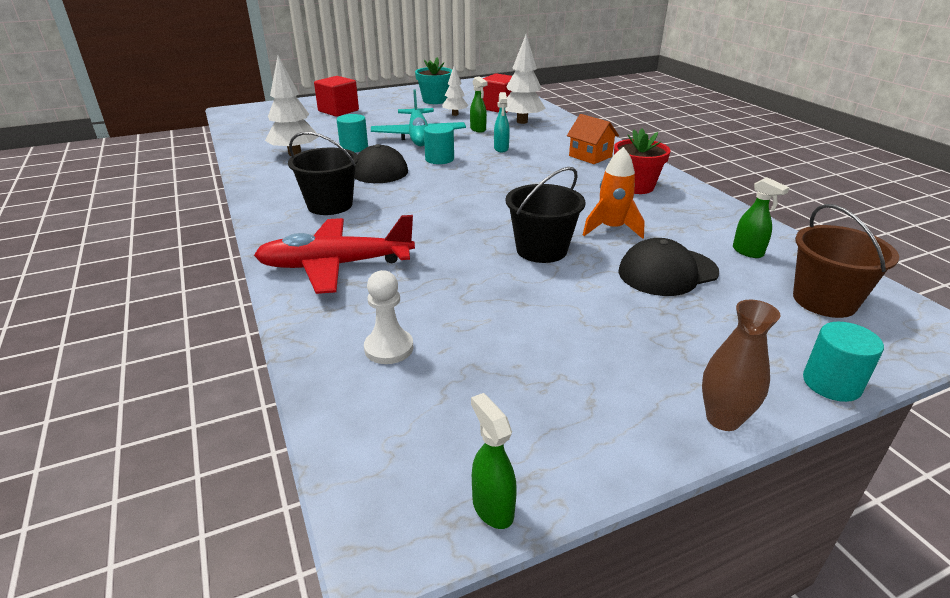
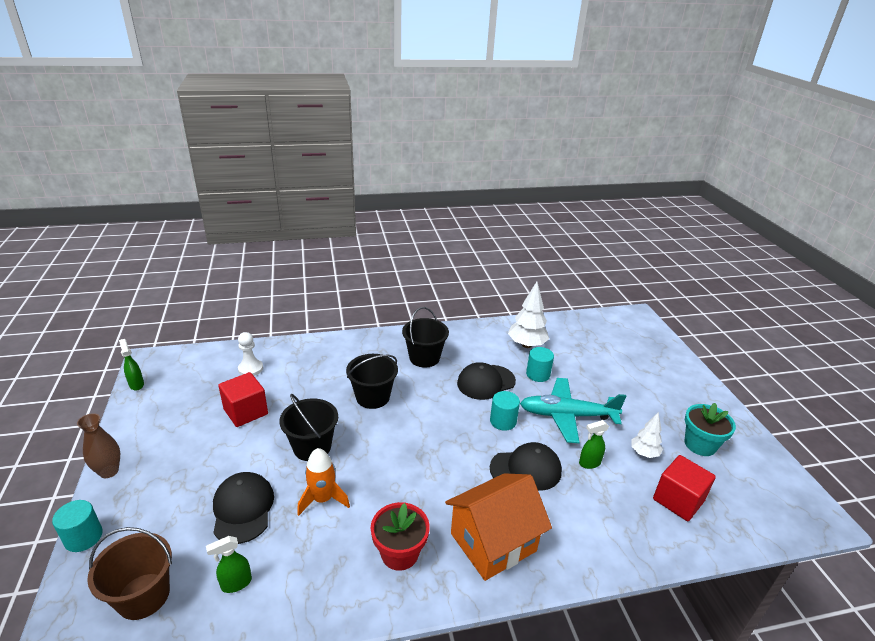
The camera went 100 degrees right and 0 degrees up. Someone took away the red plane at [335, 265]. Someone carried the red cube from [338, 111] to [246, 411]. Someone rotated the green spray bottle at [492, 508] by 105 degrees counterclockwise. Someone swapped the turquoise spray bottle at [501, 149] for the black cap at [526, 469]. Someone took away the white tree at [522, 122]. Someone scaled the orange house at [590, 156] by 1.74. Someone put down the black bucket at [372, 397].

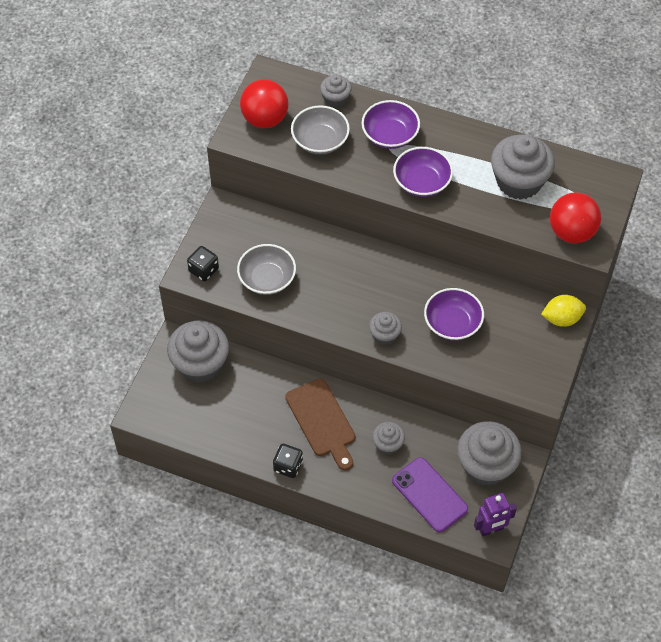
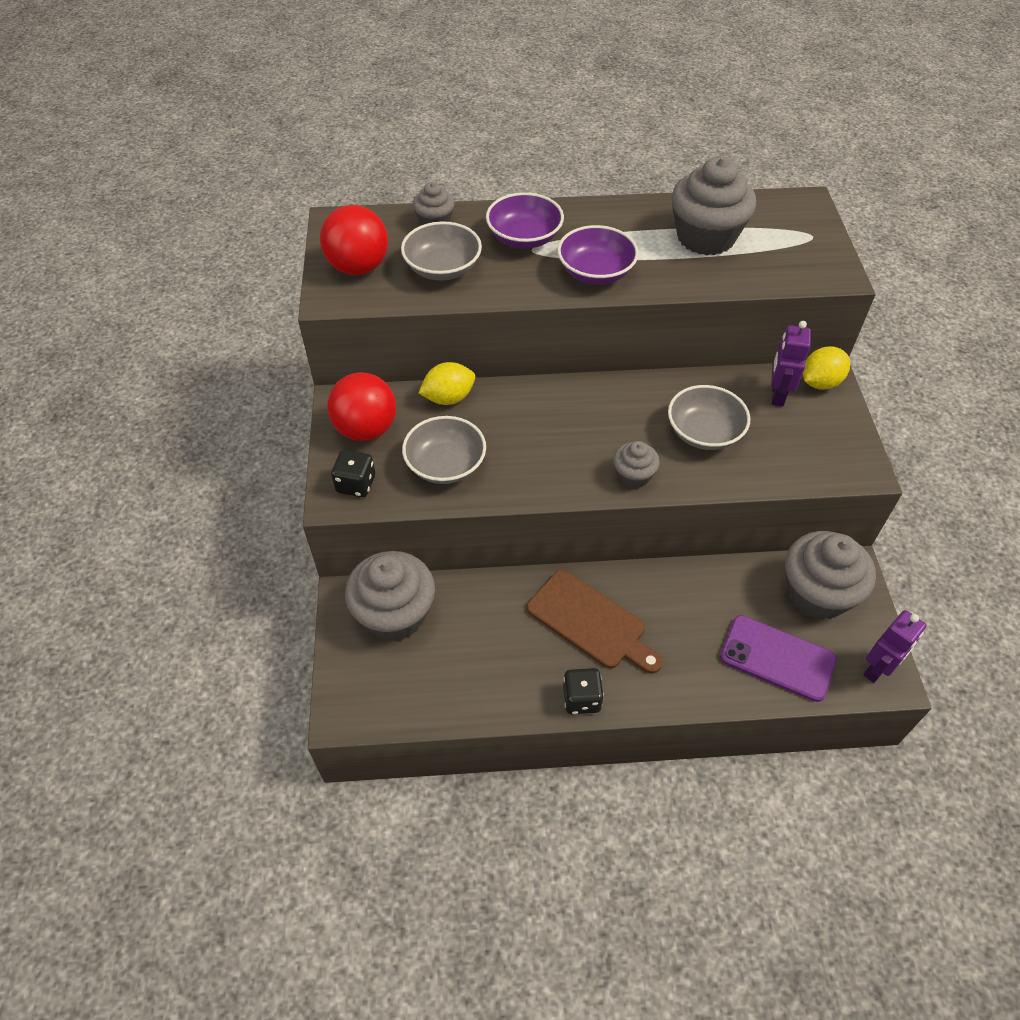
The camera went 25 degrees left and 5 degrees down. Someone took away the grey cupcake at [388, 444]. Someone repainted the purple bowl at [452, 323], which became the grey bowl at [704, 432]. Someone carried the red ball from [571, 232] to [366, 429]. Someone put down the yellow lemon at [448, 398]. Someone put down the purple robot at [777, 395].

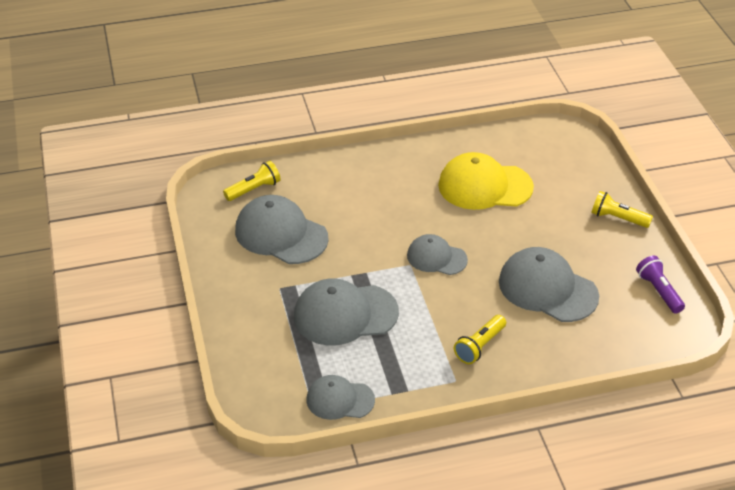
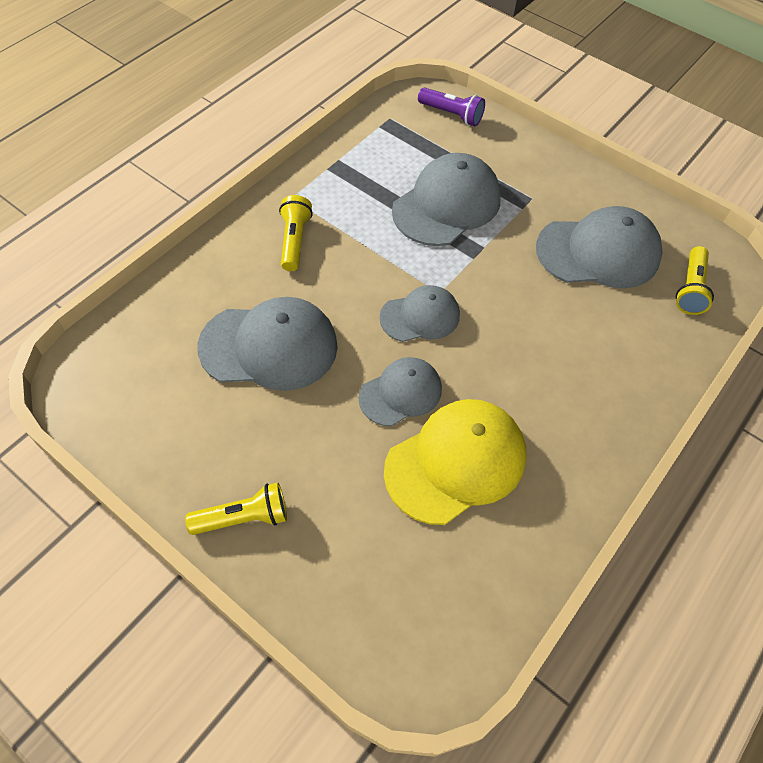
The camera went 140 degrees right and 15 degrees up. Someone carried the grey cap from [340, 400] to [400, 393]. Someone carried the purple flashlight from [659, 291] to [451, 115].

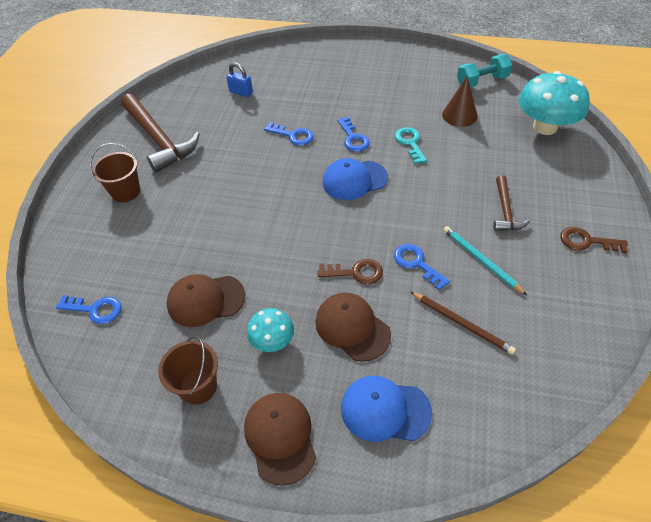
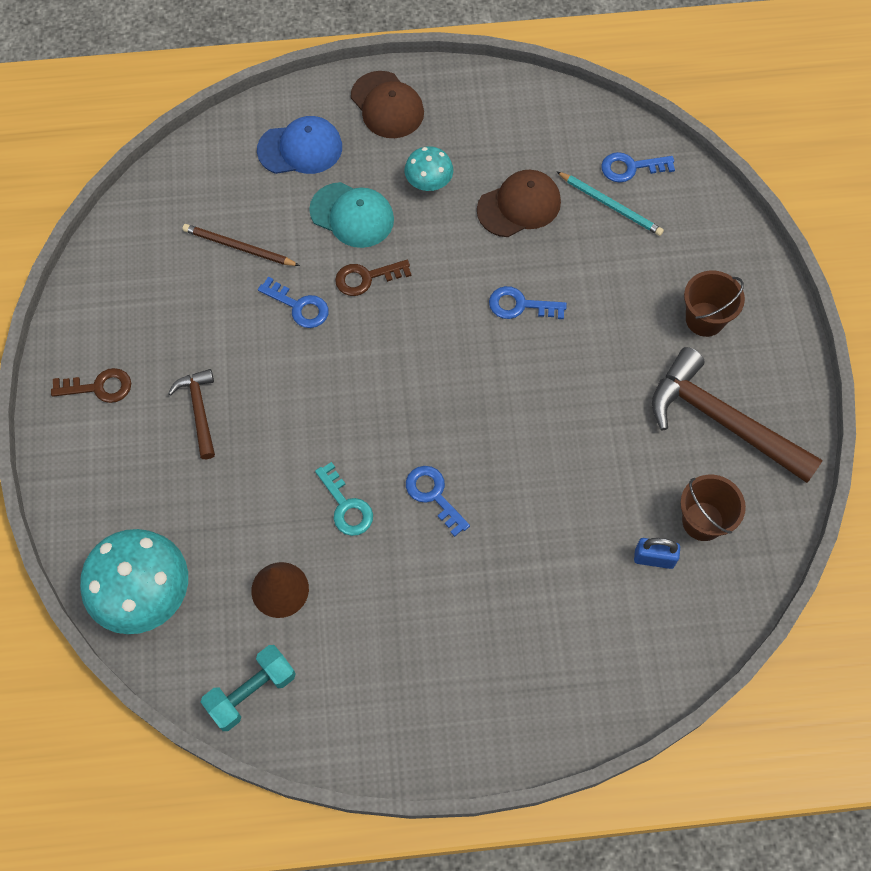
The camera went 160 degrees right and 15 degrees up. Someone carried the brown bucket from [198, 386] to [702, 521]. Someone carried the blue key from [293, 136] to [520, 305]. Someone repainted the brown cap at [352, 327], which became the turquoise cap at [352, 215]. Someone took away the blue cap at [354, 180]. Someone carried the turquoise pencil from [481, 260] to [611, 205].

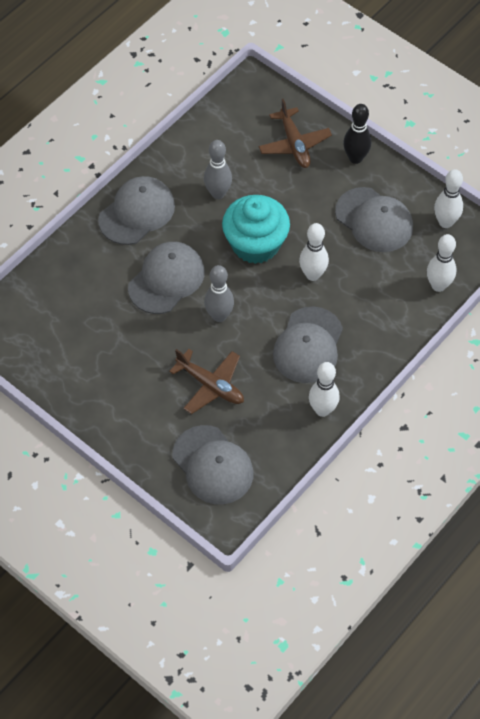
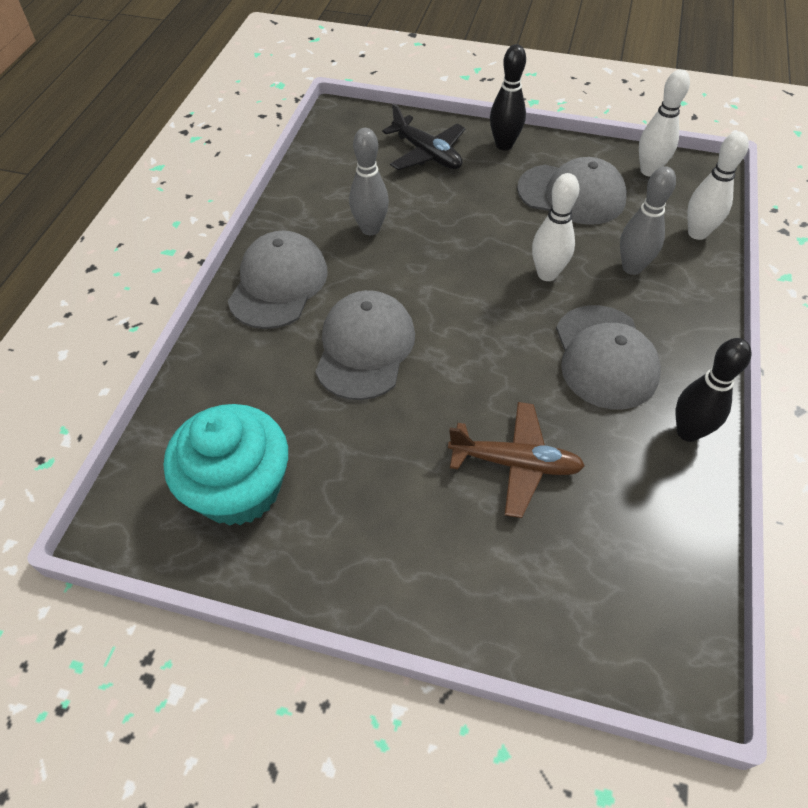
The camera went 25 degrees left and 5 degrees down. Someone took away the grey cap at [213, 465]. Someone carried the grey bowling pin from [219, 316] to [632, 267]. Someone carried the turquoise cupcake from [255, 244] to [239, 488]. Someone repainted the brown plane at [294, 144], which became the black plane at [427, 154]. Someone repainted the white bowling pin at [322, 410], which became the black bowling pin at [688, 432].

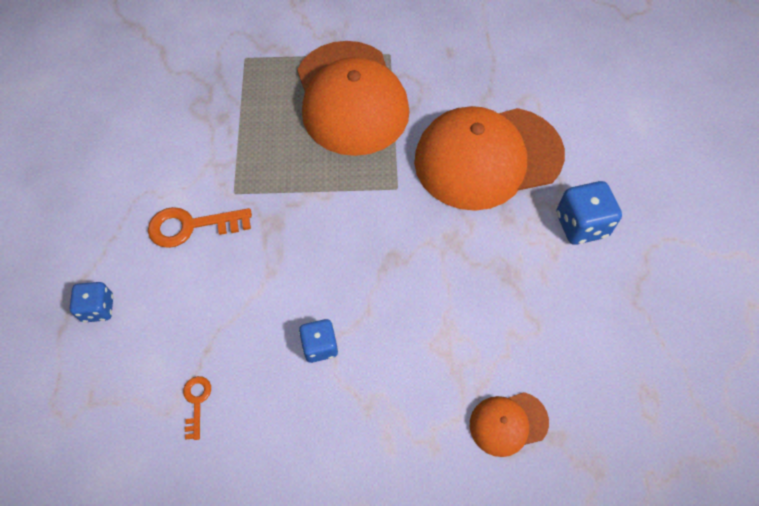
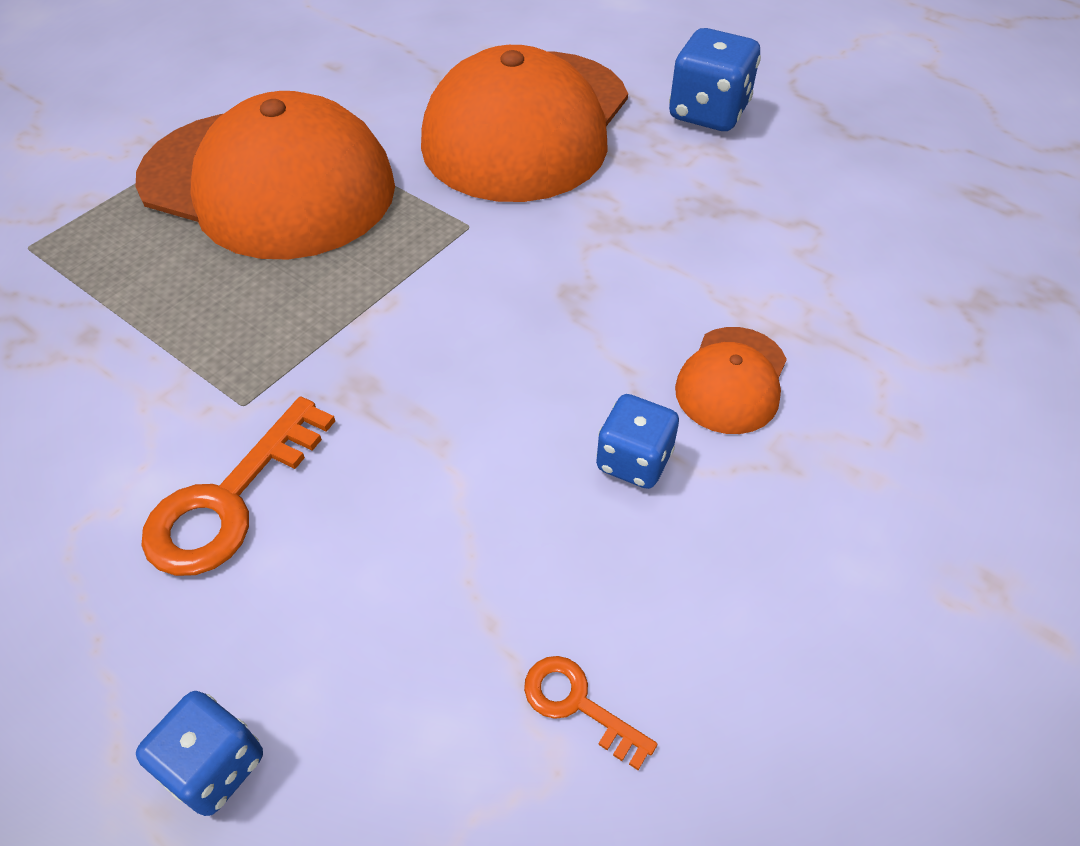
The camera went 50 degrees left and 10 degrees down. Someone carried the orange cap from [508, 423] to [732, 380].

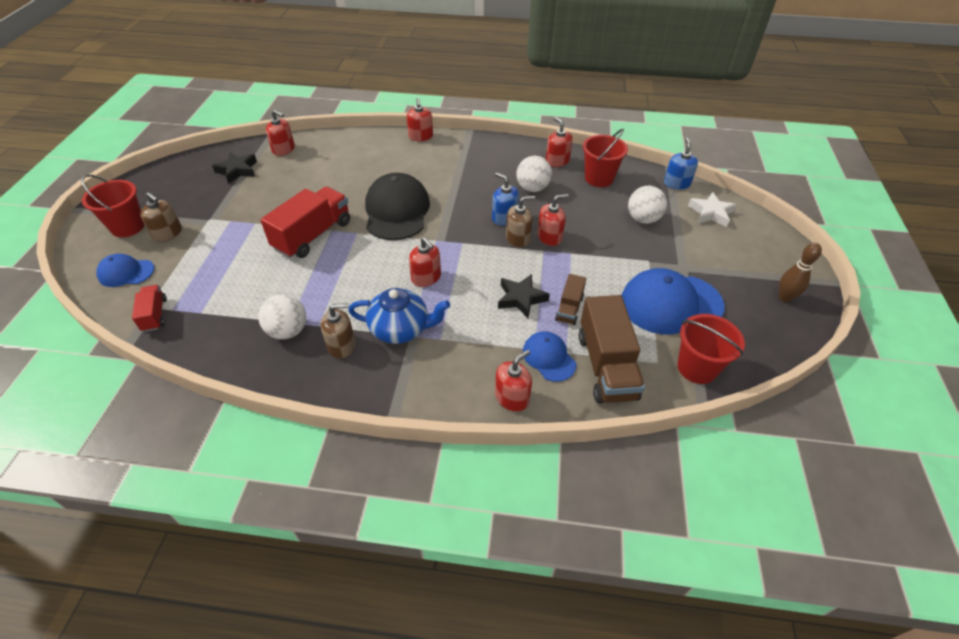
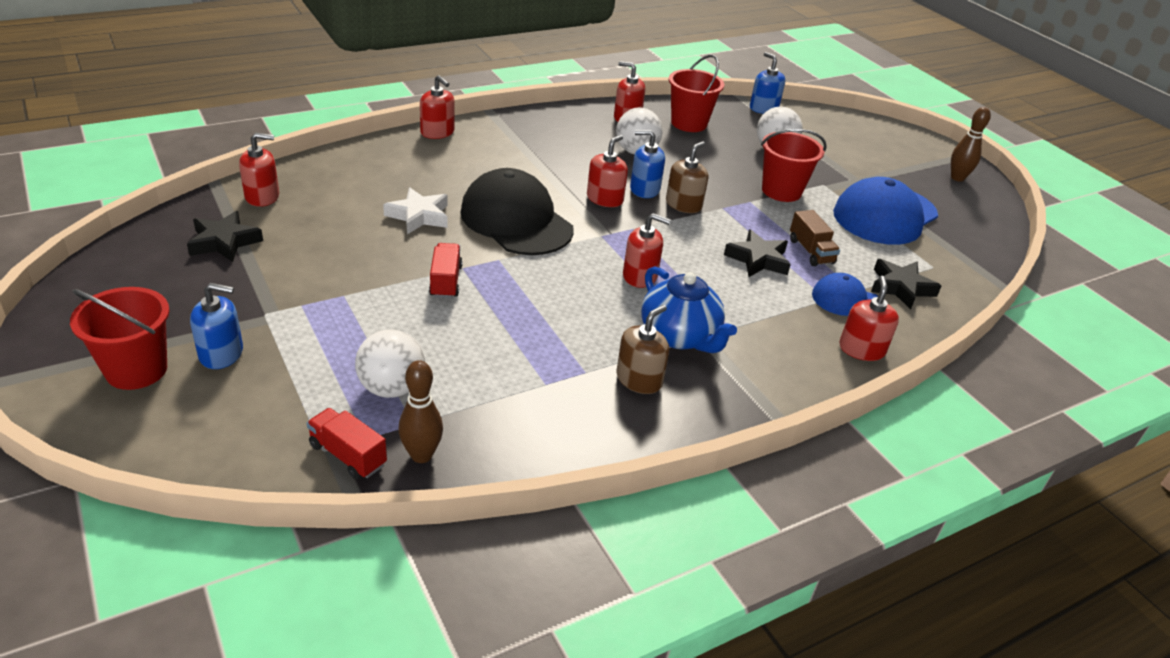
The camera went 40 degrees left and 10 degrees down. Someone took away the blue cap at [126, 272]. Someone repainted the brown soap dispenser at [168, 233], which became the blue soap dispenser at [221, 353]. Someone carried the white ball from [288, 331] to [391, 388]. Someone scaled the red truck at [313, 235] by 0.52. Someone rotated the blue teapot at [400, 329] by 90 degrees clockwise. Someone carried the red soap dispenser from [549, 237] to [605, 199]. Someone swapped the brown truck at [606, 366] for the black star at [901, 287]. Someone carried the red bucket from [697, 368] to [781, 191]. Someone carried the white star from [711, 213] to [419, 216]. Someone put down the brown bowling pin at [421, 455].

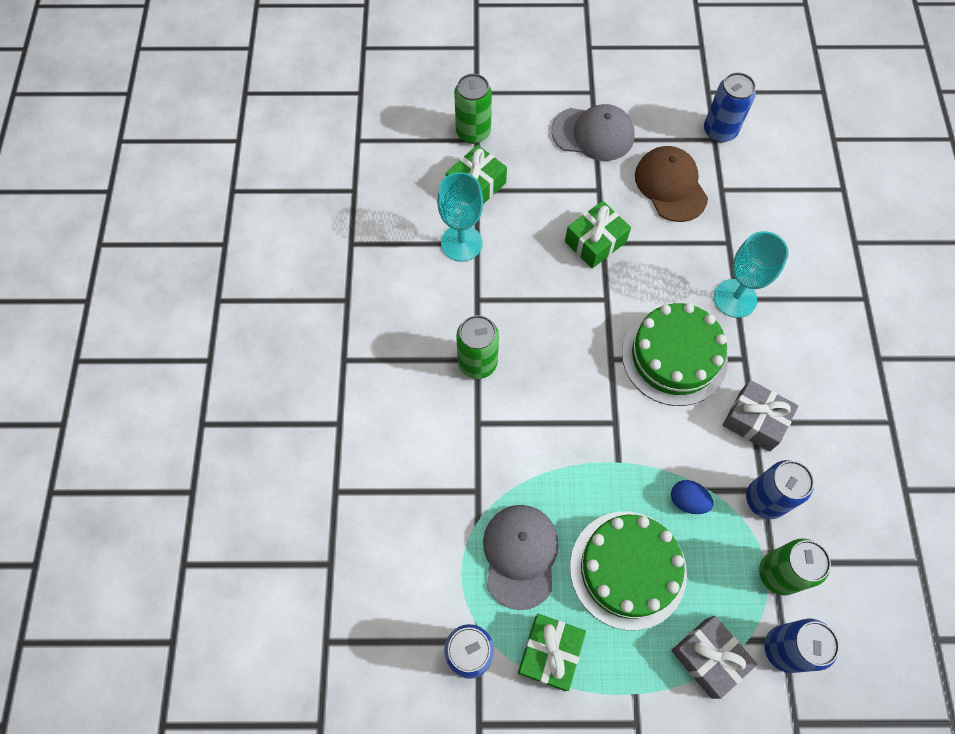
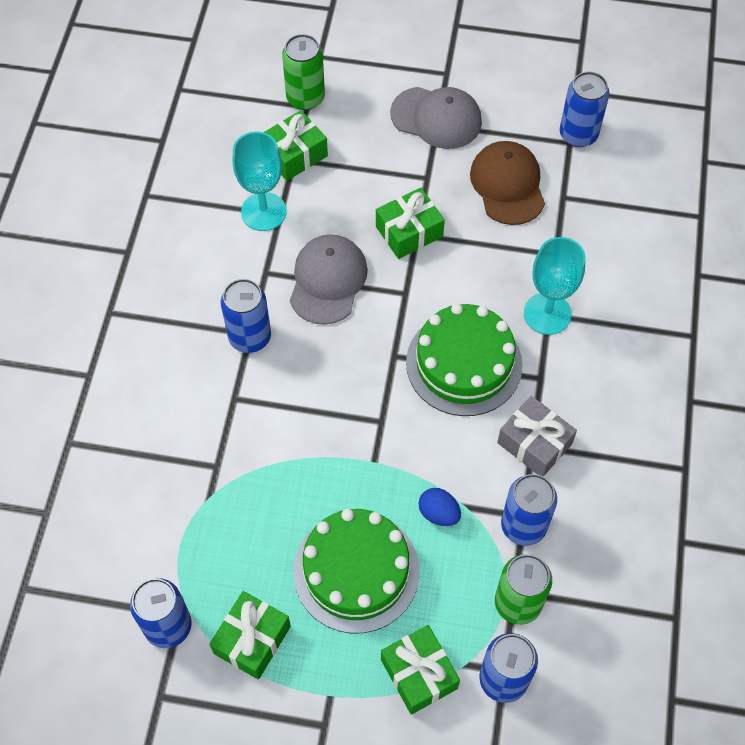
The camera went 10 degrees right and 5 degrees down. Someone repainted the green can at [477, 363], which became the blue can at [250, 337]. Someone carried the grey cap from [520, 555] to [328, 281]. Someone repainted the grey gift at [708, 658], which became the green gift at [419, 674].

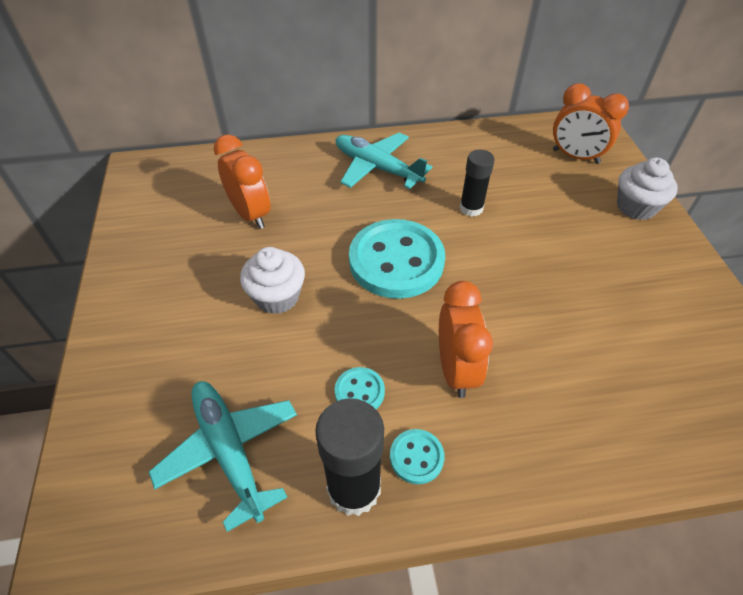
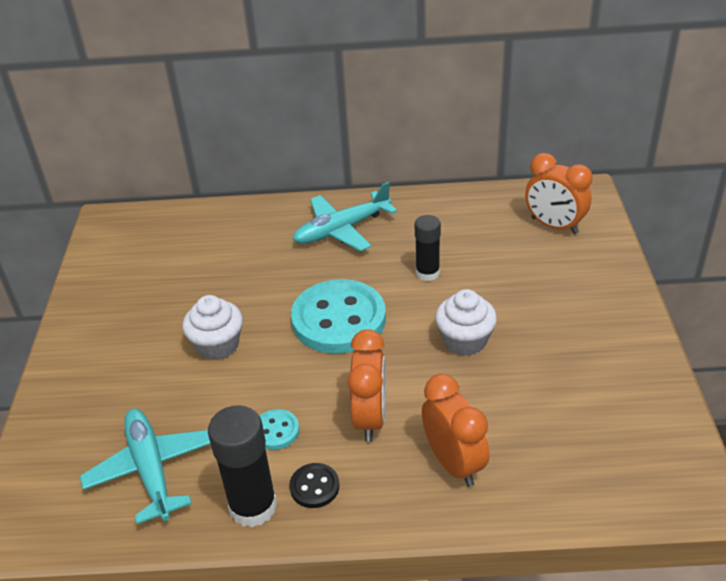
The camera went 10 degrees right and 10 degrees down. Someone carried the orange clock from [250, 214] to [454, 463]. Someone rotated the turquoise plane at [377, 168] by 75 degrees counterclockwise. Someone repainted the turquoise button at [416, 457], which became the black button at [314, 487]. Someone carried the white cupcake from [636, 207] to [465, 340].

